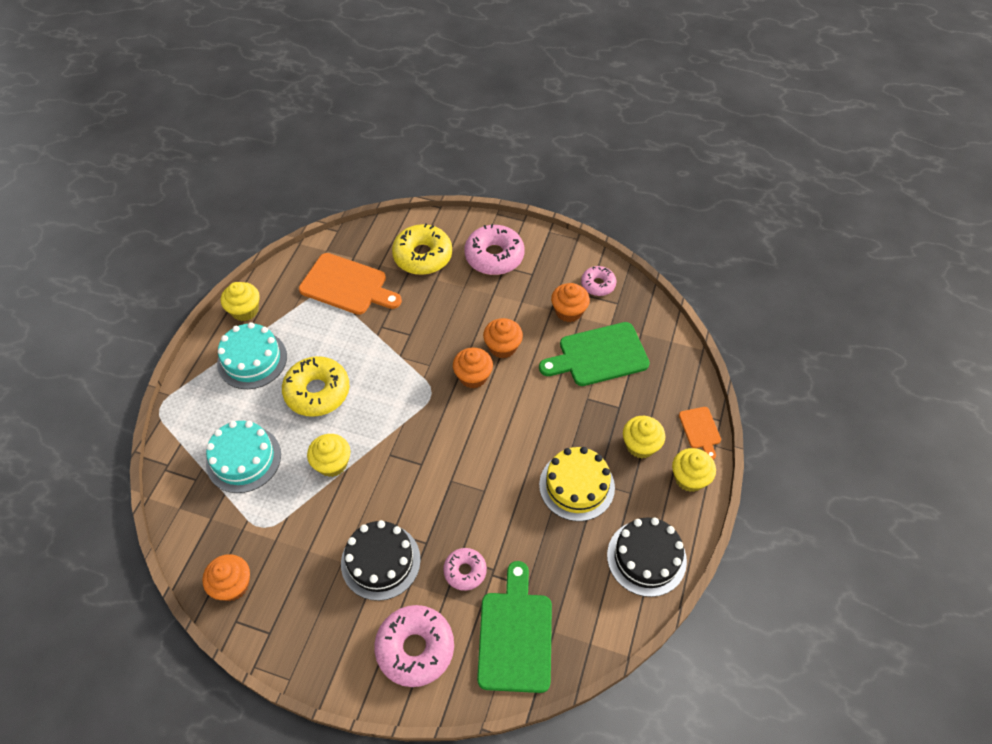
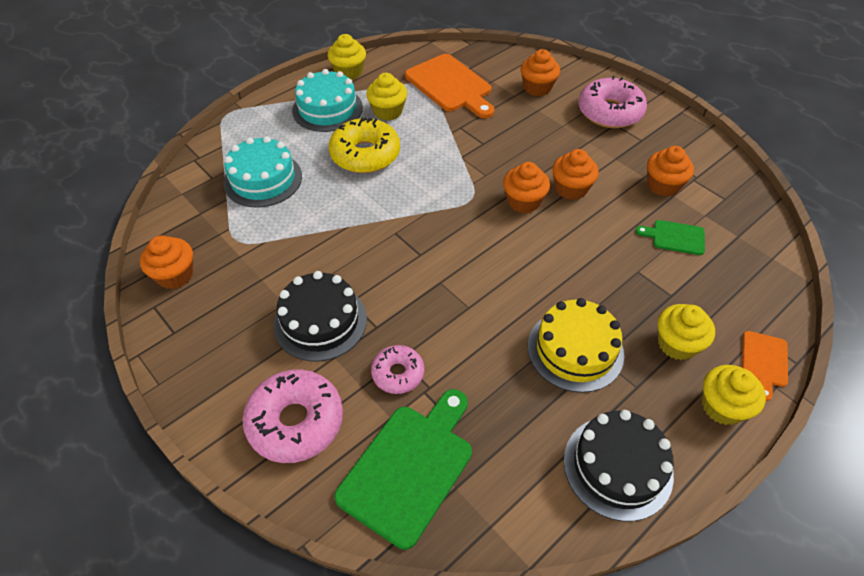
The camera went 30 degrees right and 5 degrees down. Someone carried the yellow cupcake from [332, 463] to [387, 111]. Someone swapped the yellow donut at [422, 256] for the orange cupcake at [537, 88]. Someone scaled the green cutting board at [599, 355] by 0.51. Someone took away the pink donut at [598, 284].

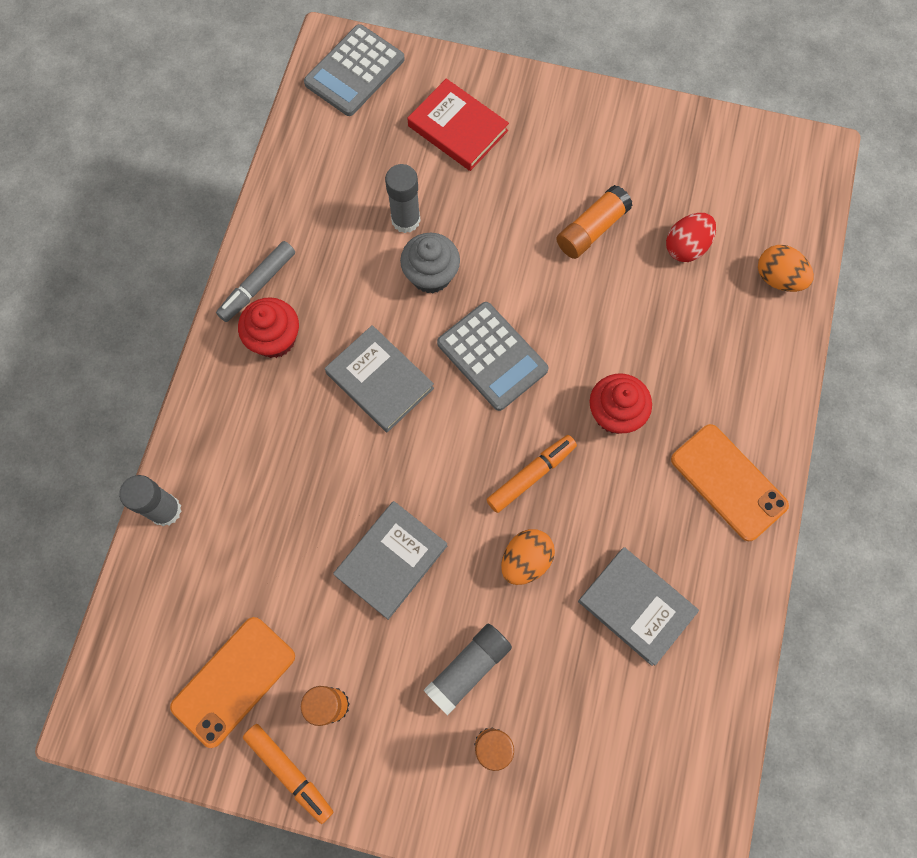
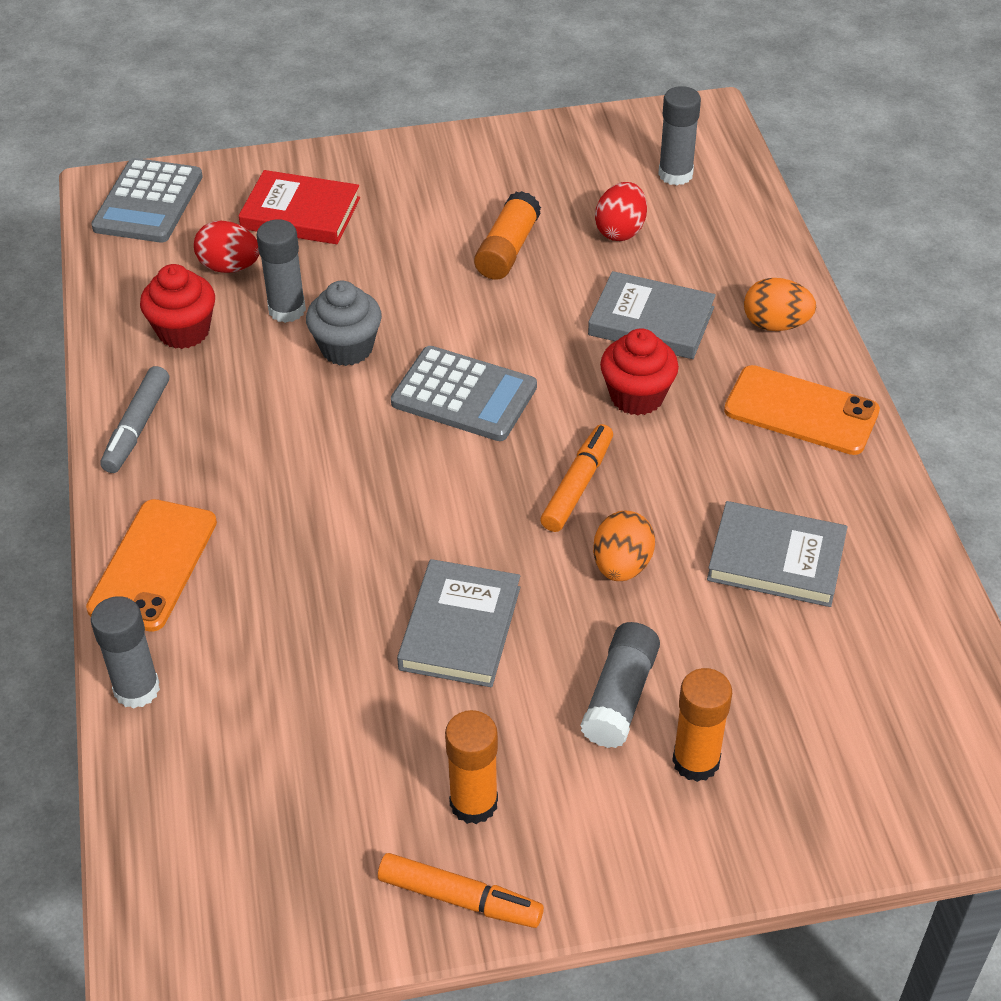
The camera went 25 degrees left and 25 degrees down. Someone carried the orange phone from [233, 681] to [153, 565]. Someone carried the red cupcake from [275, 339] to [184, 331]. Someone carried the grey book from [380, 381] to [651, 321]. Someone carried the orange egg from [778, 278] to [775, 324]. Someone put down the red egg at [229, 267]. Someone put down the grey glue stick at [675, 174].

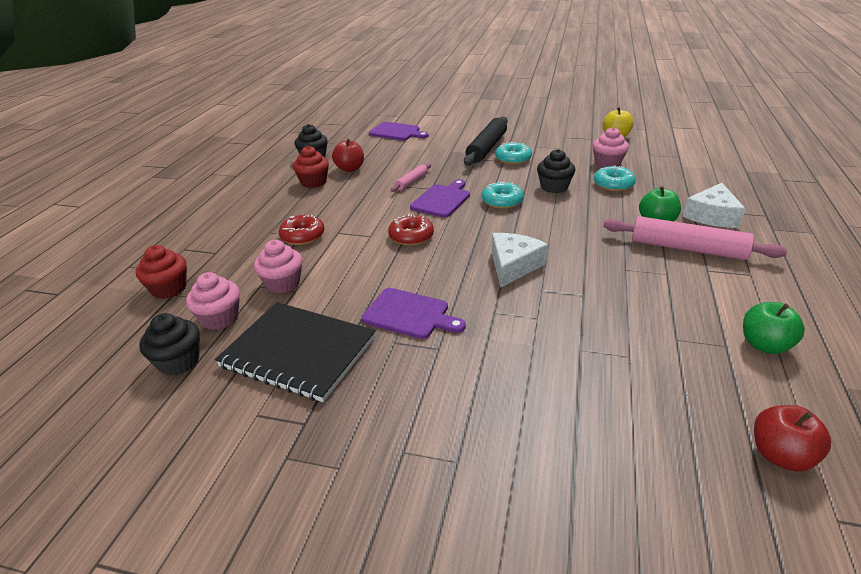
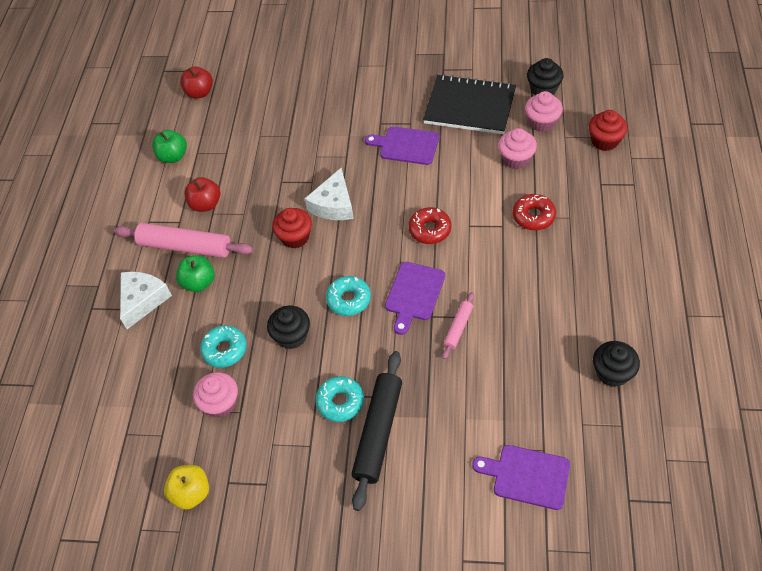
The camera went 175 degrees right and 20 degrees up. Someone carried the red cupcake from [313, 182] to [295, 237]. Someone carried the red apple from [350, 169] to [206, 204].

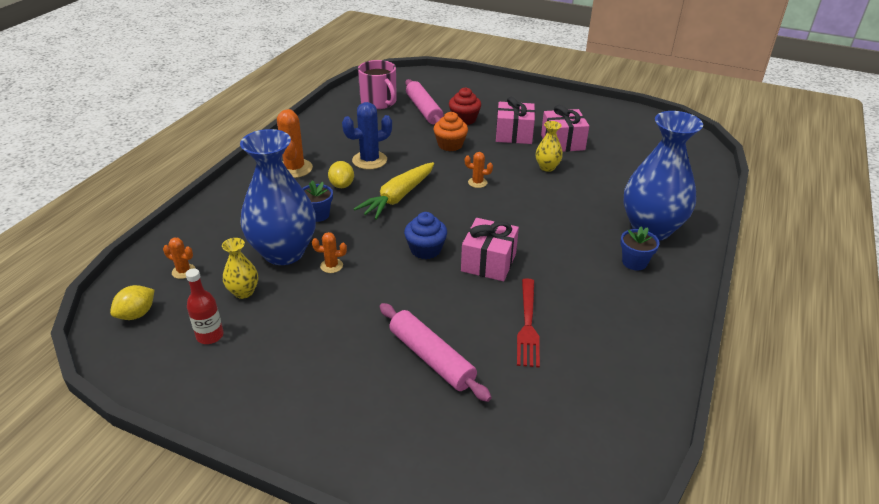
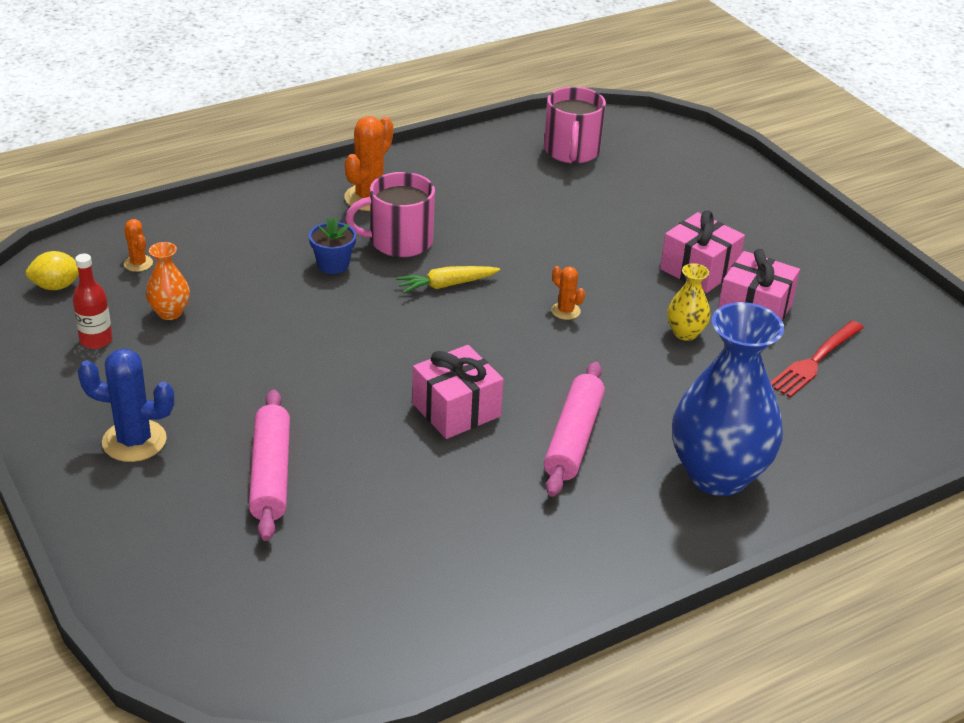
The camera went 35 degrees right and 0 degrees up. Someone repainted the yellow vase at [243, 292], which became the orange vase at [170, 312]. Someone took away the blue vase at [284, 252]. Someone took away the orange cactus at [331, 266]. Someone swapped the yellow lemon at [342, 185] for the pink mug at [399, 241]. Someone carried the blue cactus from [369, 160] to [134, 441]. Someone scaled the yellow carrot at [398, 197] by 0.65. Someone took away the blue cupcake at [425, 249]. Someone carried the pink rolling pin from [424, 110] to [573, 438]. Someone took away the orange cupcake at [450, 145]. Someone took away the red cupcake at [464, 119]. Someone carried the red fork from [528, 325] to [815, 361]. Someone took away the blue flower pot at [634, 262].

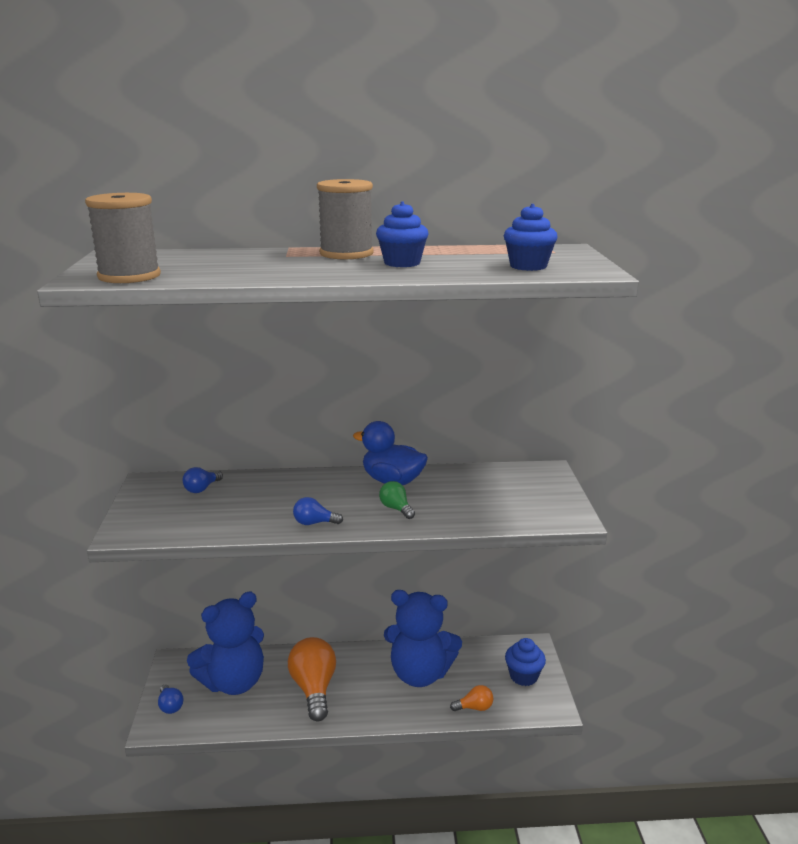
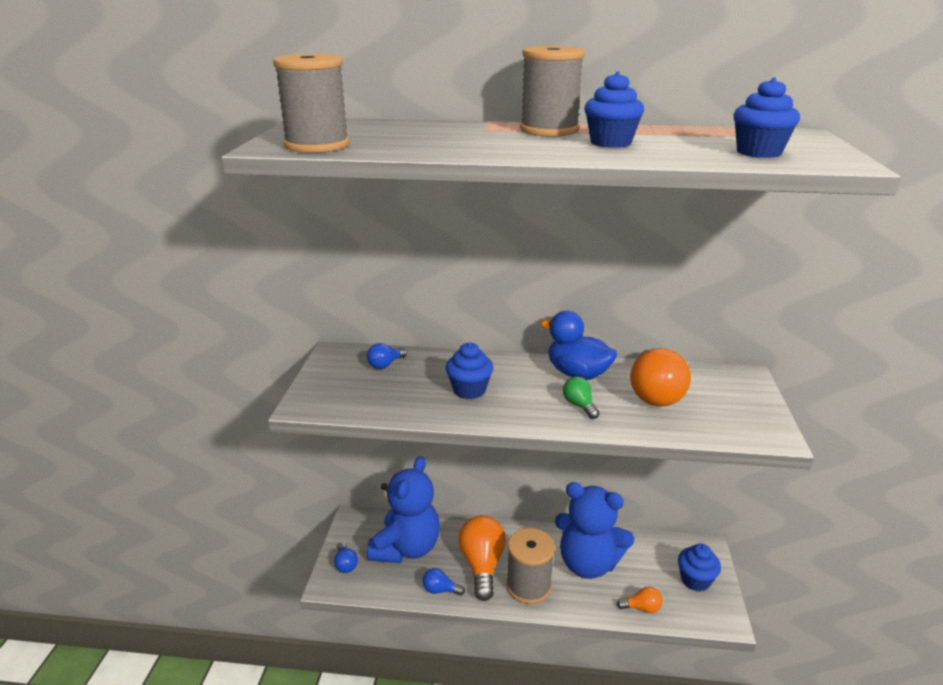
The camera went 10 degrees right and 5 degrees up. Someone rotated the blue teddy bear at [233, 682] by 45 degrees counterclockwise. Someone carried the blue light bulb from [314, 523] to [440, 590]. Someone put down the blue cupcake at [469, 390]. Someone put down the grey spool at [528, 586]. Someone put down the orange light bulb at [654, 393].

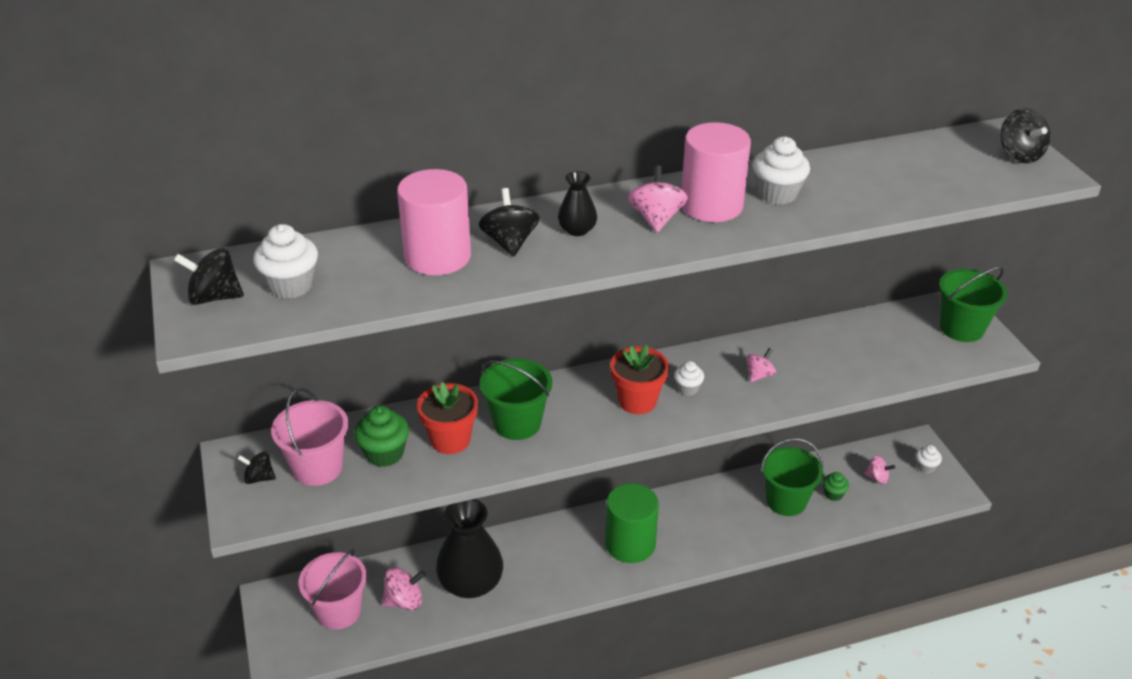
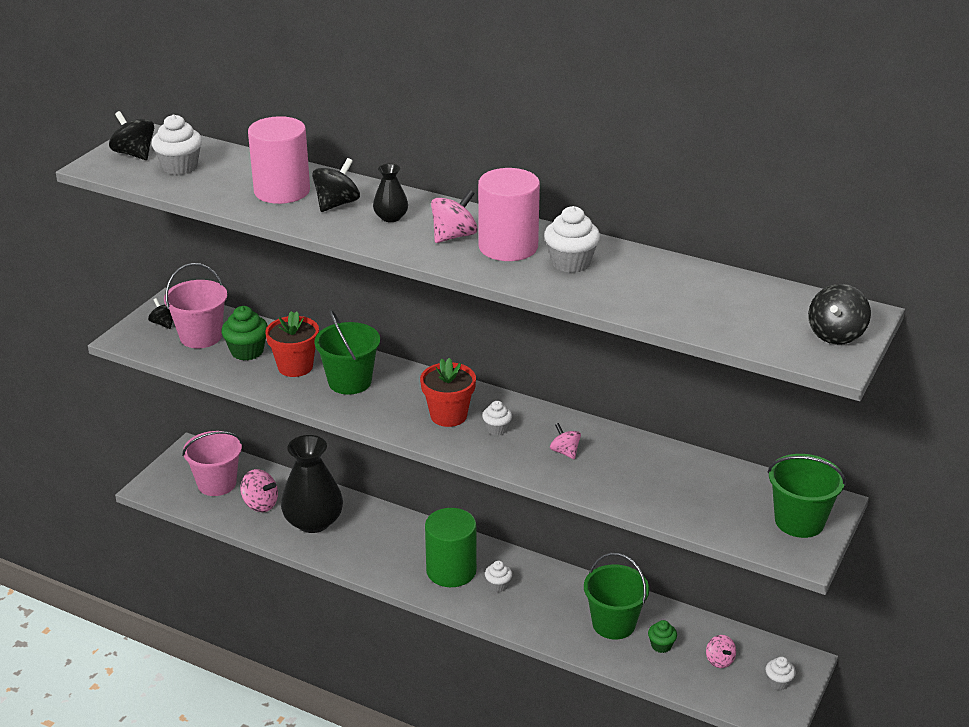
The camera went 45 degrees right and 5 degrees down. Someone rotated the pink spinning top at [759, 375] by 120 degrees counterclockwise. Someone put down the white cupcake at [498, 585].

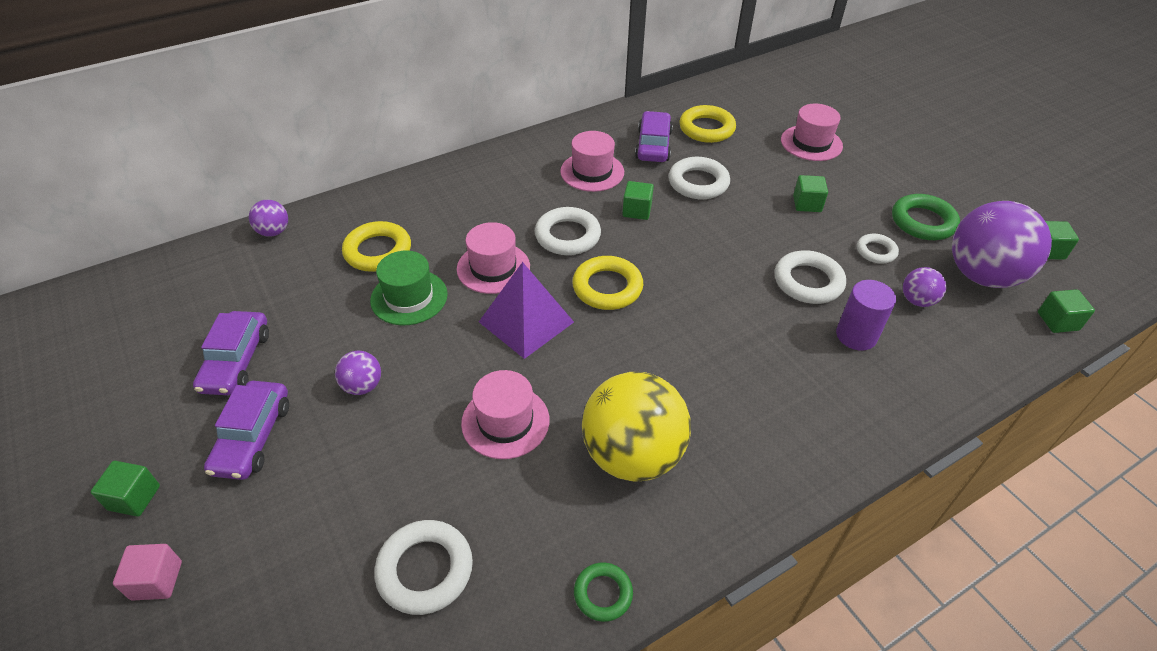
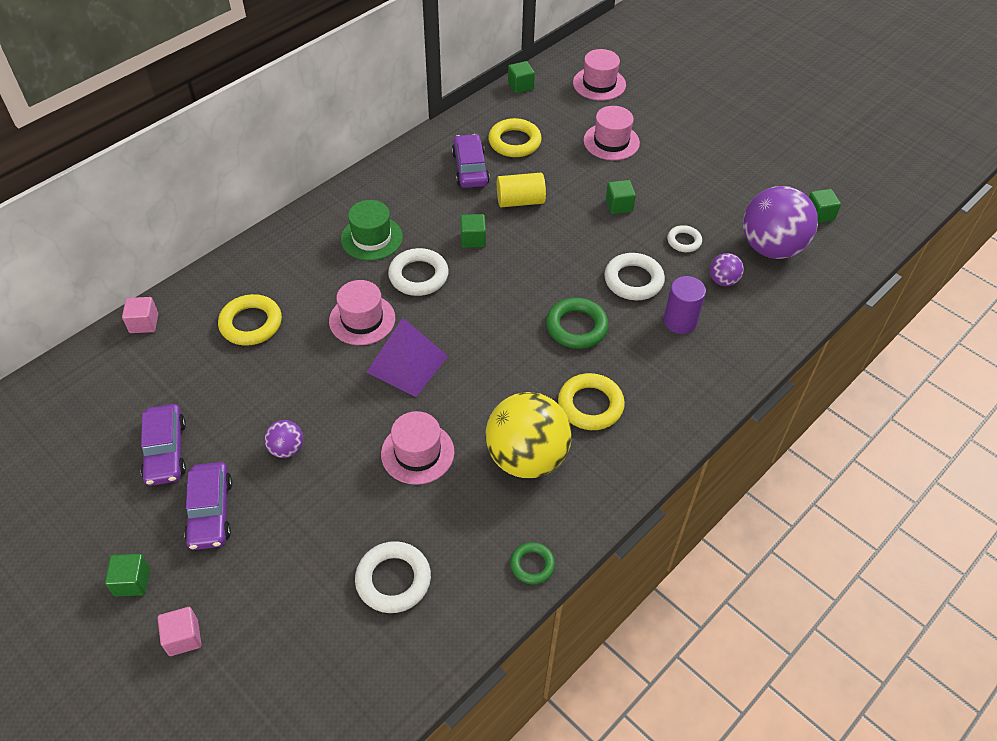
The camera went 15 degrees left and 5 degrees up. Someone swapped the purple ball at [274, 232] for the pink cube at [144, 323]. Someone carried the green hat from [409, 297] to [371, 238]. Someone carried the pink hat from [592, 172] to [599, 84]. Someone carried the yellow ring from [607, 287] to [590, 405]. Someone swapped the white ring at [698, 183] for the yellow cylinder at [520, 201]. Someone carried the green ring from [923, 222] to [576, 327]. Someone carried the green cube from [1058, 321] to [520, 86].

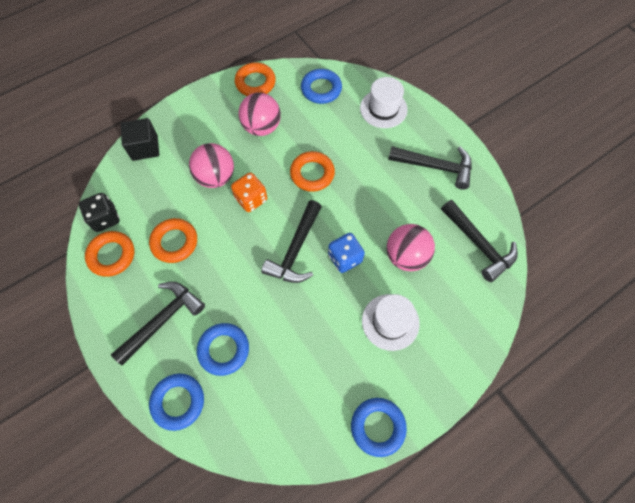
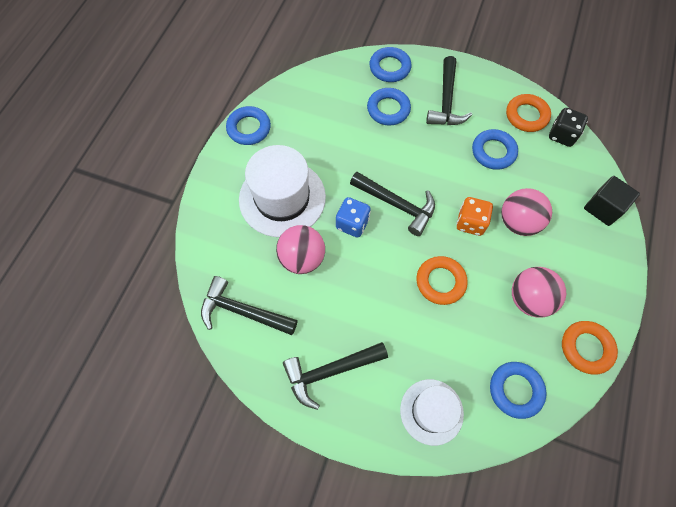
The camera went 145 degrees right and 0 degrees up. Someone repainted the orange ring at [174, 242], which became the blue ring at [493, 152]. Someone rotated the black hammer at [295, 250] by 135 degrees clockwise. Someone scaled the white hat at [390, 322] by 1.62.

